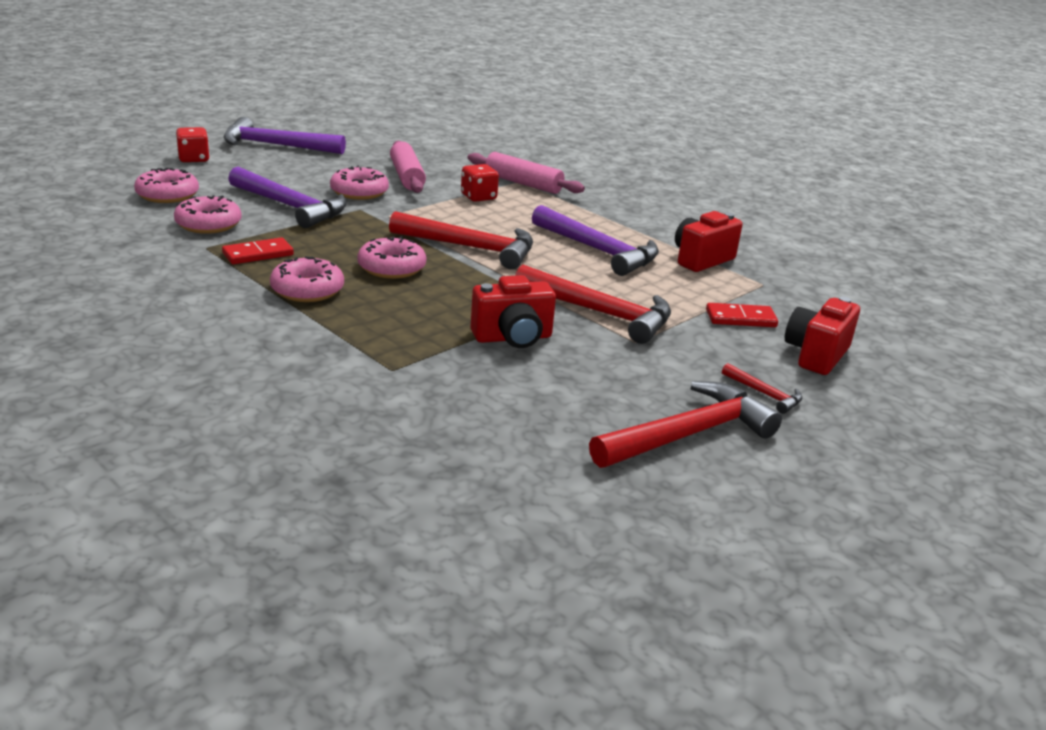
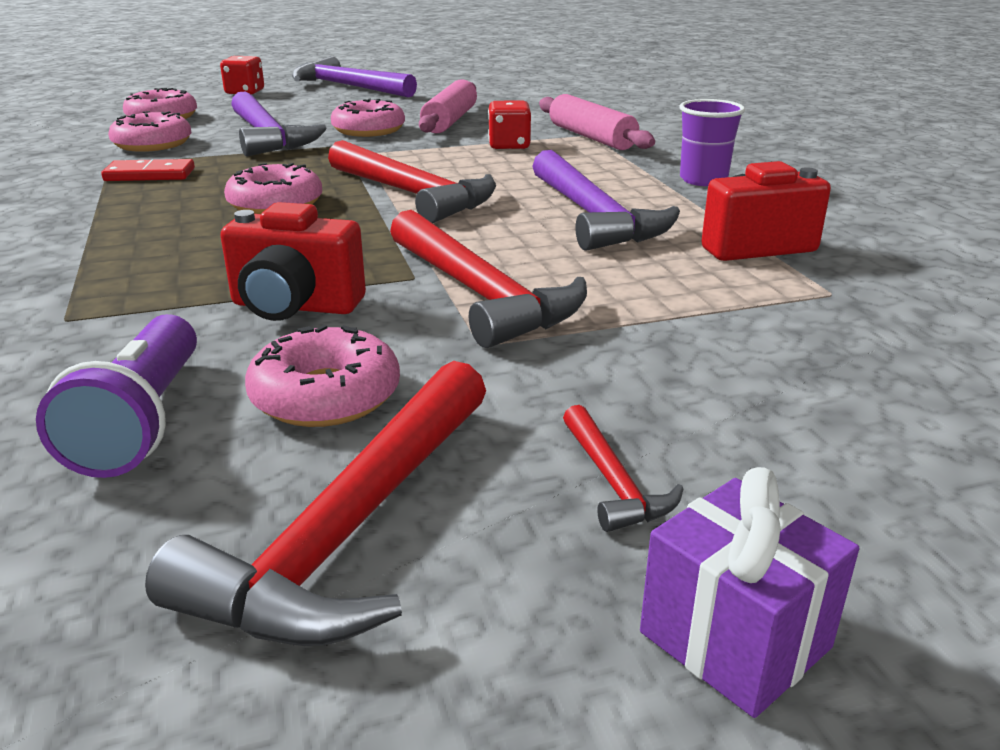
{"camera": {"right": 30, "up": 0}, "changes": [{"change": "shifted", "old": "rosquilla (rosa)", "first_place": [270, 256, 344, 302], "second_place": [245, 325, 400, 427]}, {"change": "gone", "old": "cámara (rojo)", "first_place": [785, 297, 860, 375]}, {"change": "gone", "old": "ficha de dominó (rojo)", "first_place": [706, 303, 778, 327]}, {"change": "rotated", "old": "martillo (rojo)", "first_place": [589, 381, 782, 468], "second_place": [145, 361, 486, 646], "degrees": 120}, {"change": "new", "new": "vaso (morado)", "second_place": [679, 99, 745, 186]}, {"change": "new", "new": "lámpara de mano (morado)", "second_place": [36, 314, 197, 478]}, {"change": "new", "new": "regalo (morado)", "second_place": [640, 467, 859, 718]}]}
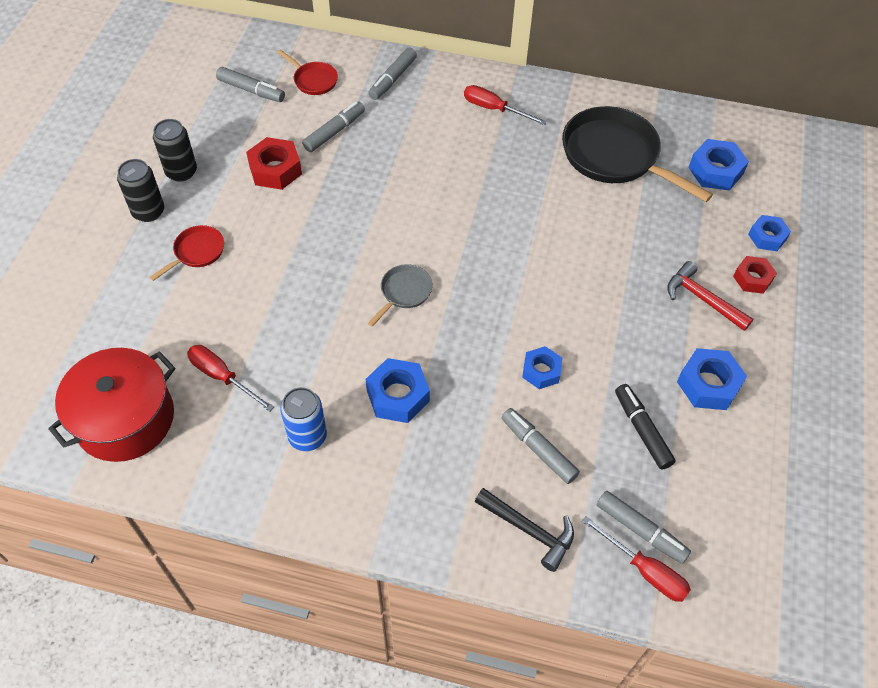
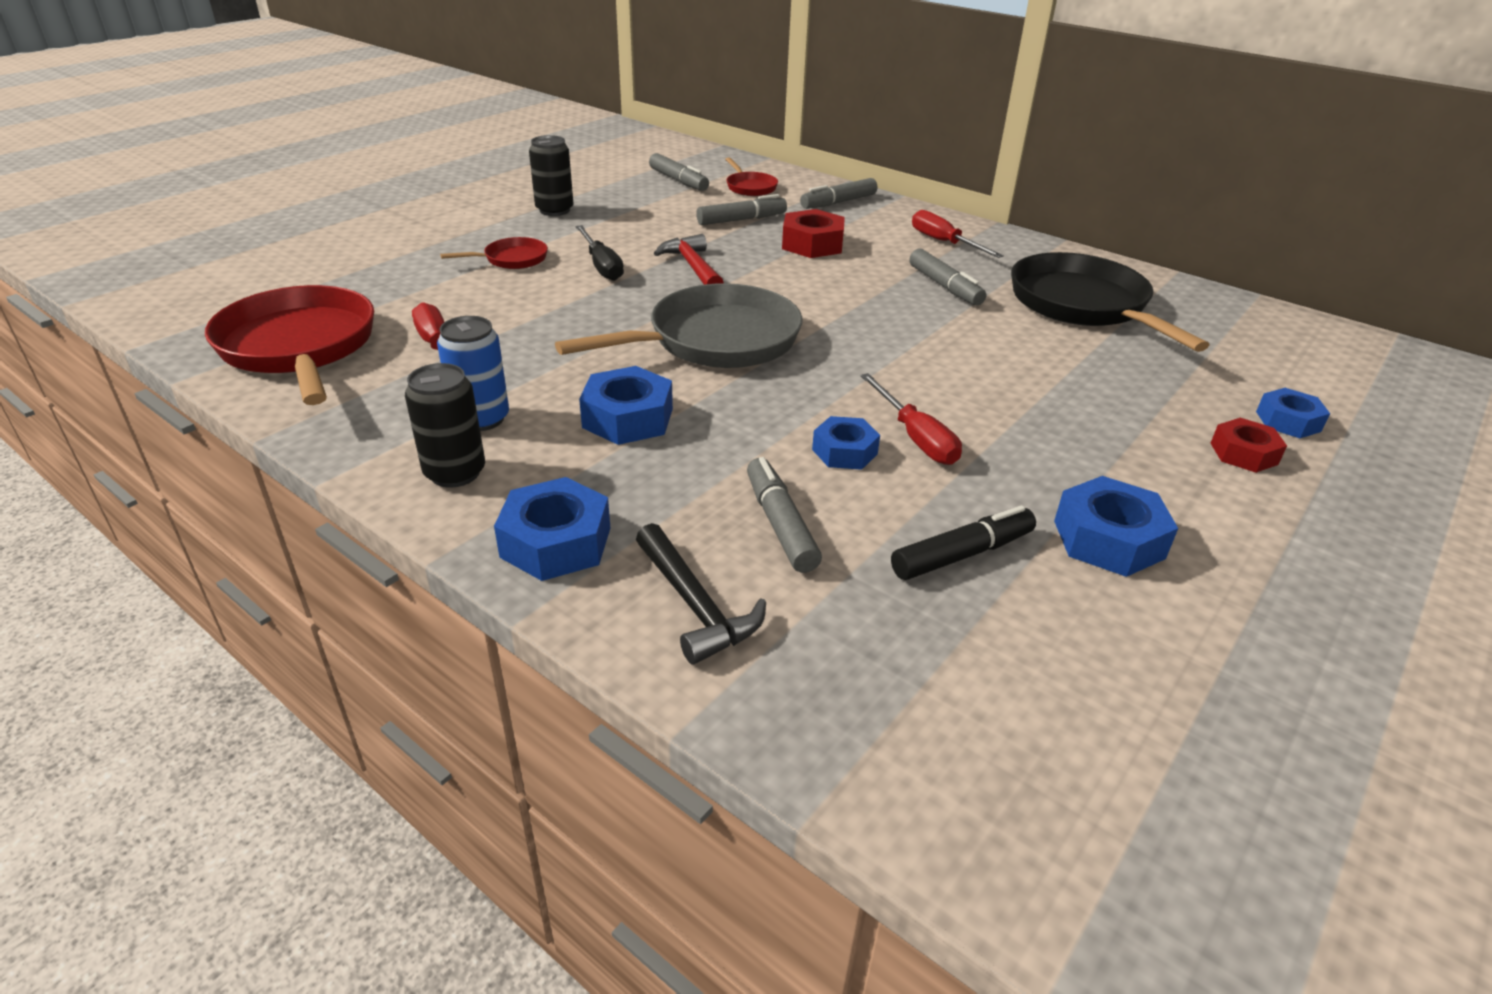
{"camera": {"right": 25, "up": -20}, "changes": [{"change": "shifted", "old": "tuerca (rojo)", "first_place": [246, 137, 302, 190], "second_place": [782, 209, 845, 258]}, {"change": "shifted", "old": "tuerca (azul)", "first_place": [688, 139, 749, 191], "second_place": [494, 477, 610, 581]}, {"change": "shifted", "old": "lata (negro)", "first_place": [117, 159, 164, 222], "second_place": [405, 363, 485, 488]}, {"change": "shifted", "old": "martillo (rojo)", "first_place": [667, 261, 753, 331], "second_place": [654, 234, 724, 285]}, {"change": "scaled", "old": "sartén (gris)", "first_place": [368, 264, 432, 327], "second_place": [555, 283, 803, 368], "factor": 2.1}, {"change": "swapped", "old": "olla (rojo)", "new": "sartén (rojo)", "first_place": [48, 348, 175, 462], "second_place": [205, 285, 374, 405]}, {"change": "rotated", "old": "rotulador (negro)", "first_place": [615, 384, 676, 470], "second_place": [891, 506, 1036, 580], "degrees": 60}, {"change": "shifted", "old": "rotulador (gris)", "first_place": [597, 491, 691, 564], "second_place": [909, 249, 986, 306]}, {"change": "shifted", "old": "destornillador (rojo)", "first_place": [582, 516, 691, 602], "second_place": [860, 373, 962, 465]}, {"change": "new", "new": "destornillador (negro)", "second_place": [575, 225, 624, 281]}]}
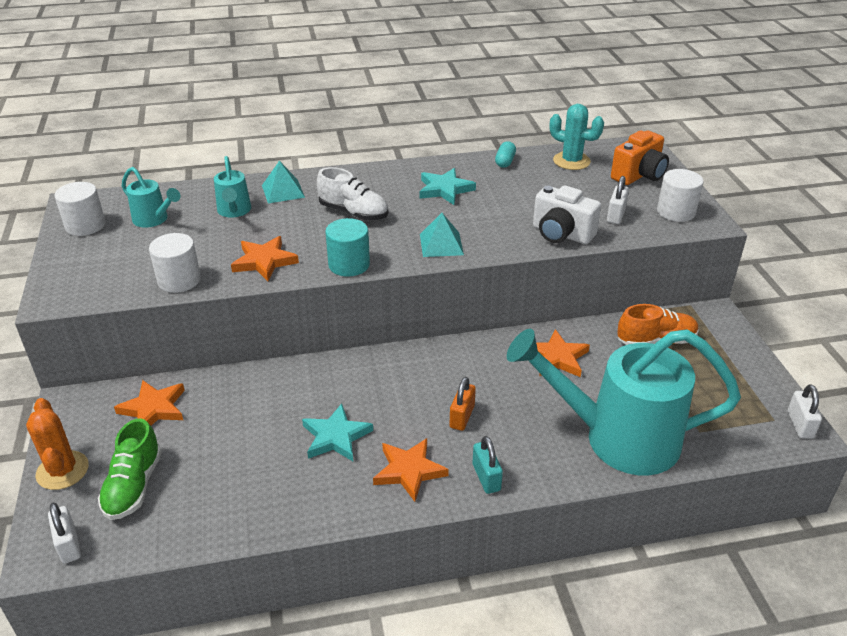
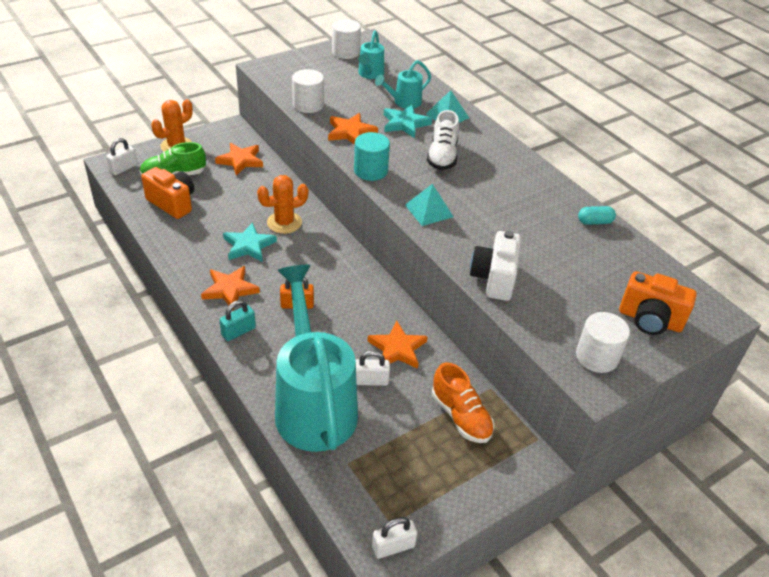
{"camera": {"right": 65, "up": 5}, "changes": [{"change": "gone", "old": "cactus (turquesa)", "first_place": [550, 104, 604, 170]}, {"change": "shifted", "old": "estrella (turquesa)", "first_place": [420, 168, 476, 205], "second_place": [384, 105, 432, 138]}, {"change": "shifted", "old": "candado (blanco)", "first_place": [607, 176, 629, 224], "second_place": [355, 350, 390, 386]}, {"change": "new", "new": "cámara (naranja)", "second_place": [141, 167, 194, 219]}, {"change": "new", "new": "cactus (naranja)", "second_place": [257, 175, 308, 234]}]}
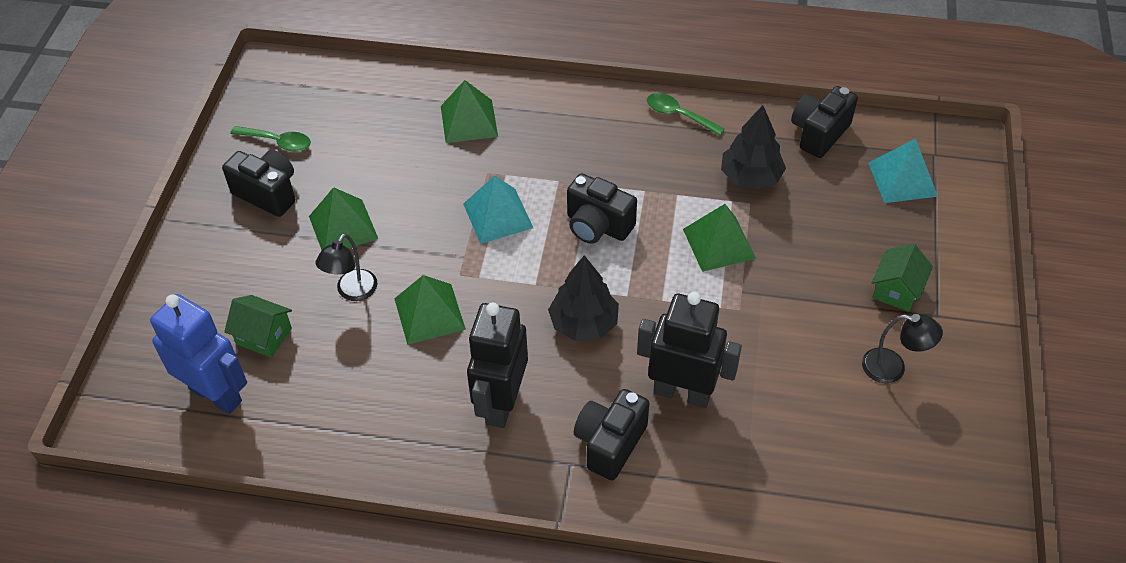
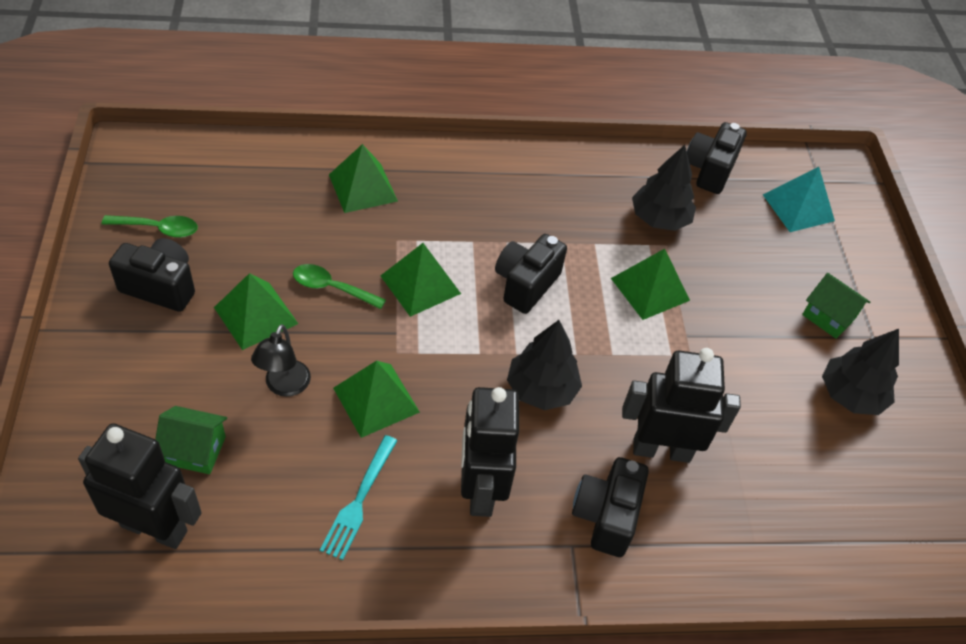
{"camera": {"right": -20, "up": 0}, "changes": [{"change": "shifted", "old": "cuchara (verde)", "first_place": [647, 93, 725, 136], "second_place": [293, 264, 386, 309]}, {"change": "rotated", "old": "cámara (negro)", "first_place": [567, 173, 637, 244], "second_place": [495, 234, 567, 314], "degrees": 105}, {"change": "repainted", "old": "pirámide (turquesa)", "new": "pirámide (verde)", "first_place": [463, 175, 533, 244], "second_place": [381, 243, 461, 317]}, {"change": "rotated", "old": "casa (verde)", "first_place": [871, 243, 933, 312], "second_place": [802, 273, 870, 339], "degrees": -60}, {"change": "repainted", "old": "robot (azul)", "new": "robot (negro)", "first_place": [150, 294, 247, 414], "second_place": [78, 423, 202, 549]}, {"change": "swapped", "old": "lámpara (negro)", "new": "árbol (negro)", "first_place": [862, 314, 943, 383], "second_place": [822, 329, 899, 415]}, {"change": "new", "new": "tenedor (turquesa)", "second_place": [320, 435, 398, 560]}]}
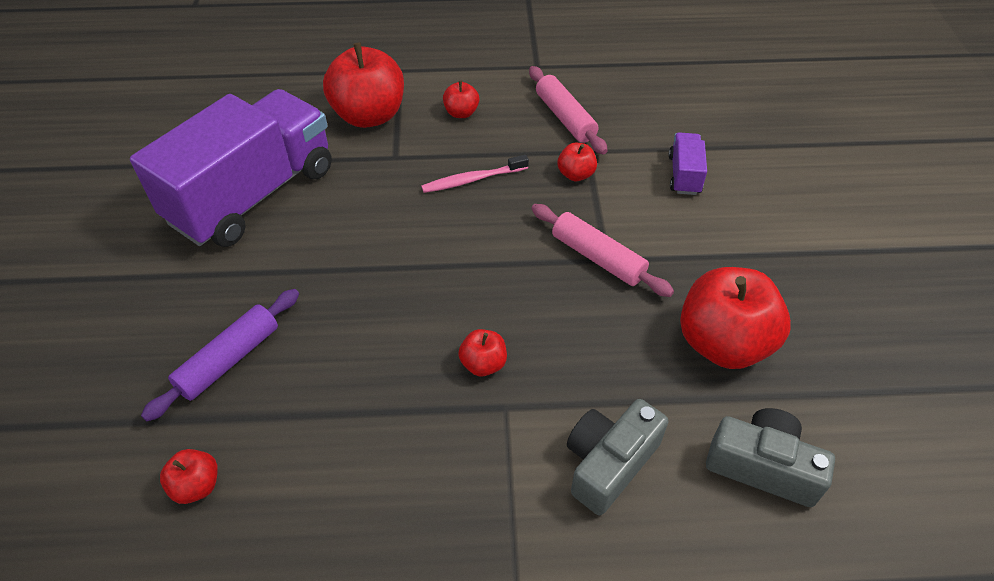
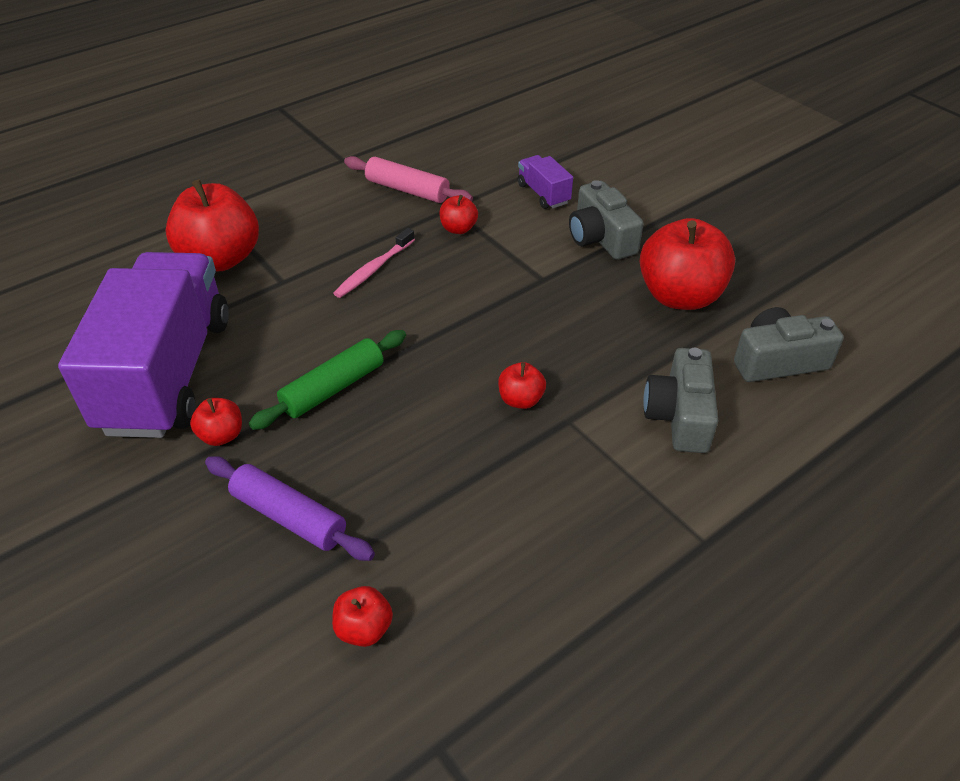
{"camera": {"right": -35, "up": -5}, "changes": [{"change": "shifted", "old": "manzana (rojo)", "first_place": [443, 81, 479, 118], "second_place": [190, 398, 242, 446]}, {"change": "gone", "old": "rodillo (rosa)", "first_place": [531, 204, 674, 297]}, {"change": "rotated", "old": "rodillo (morado)", "first_place": [141, 289, 299, 422], "second_place": [205, 456, 375, 561], "degrees": -60}, {"change": "new", "new": "cámara (gris)", "second_place": [569, 180, 643, 260]}, {"change": "new", "new": "rodillo (verde)", "second_place": [249, 330, 406, 430]}]}
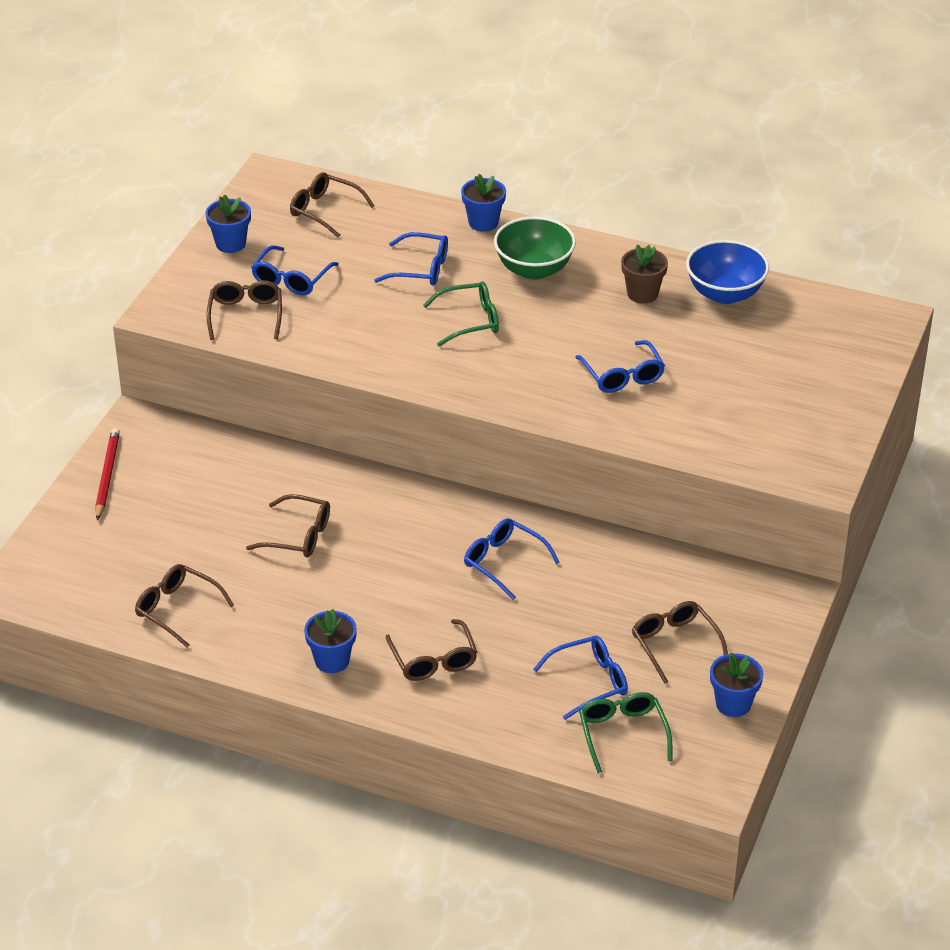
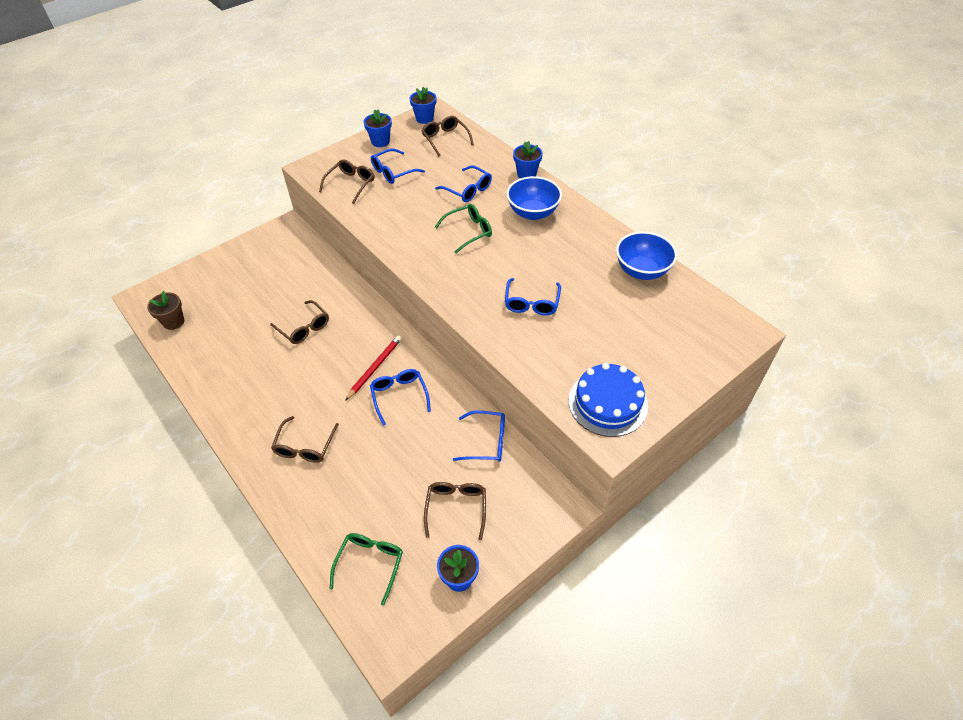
{"camera": {"right": 30, "up": 10}, "changes": [{"change": "repainted", "old": "cuenco (verde)", "new": "cuenco (azul)", "first_place": [494, 216, 576, 280], "second_place": [506, 176, 562, 220]}, {"change": "shifted", "old": "maceta (marrón)", "first_place": [621, 245, 668, 304], "second_place": [147, 291, 184, 330]}, {"change": "rotated", "old": "gafas (verde)", "first_place": [423, 281, 499, 346], "second_place": [435, 204, 492, 253], "degrees": -45}, {"change": "shifted", "old": "lápiz (rojo)", "first_place": [95, 428, 120, 520], "second_place": [345, 335, 402, 401]}, {"change": "gone", "old": "gafas (marrón)", "first_place": [135, 564, 234, 648]}, {"change": "shifted", "old": "maceta (azul)", "first_place": [304, 609, 357, 673], "second_place": [410, 87, 436, 124]}, {"change": "shifted", "old": "gafas (azul)", "first_place": [533, 636, 628, 720], "second_place": [453, 411, 505, 462]}, {"change": "new", "new": "tarta (azul)", "second_place": [569, 363, 648, 437]}]}
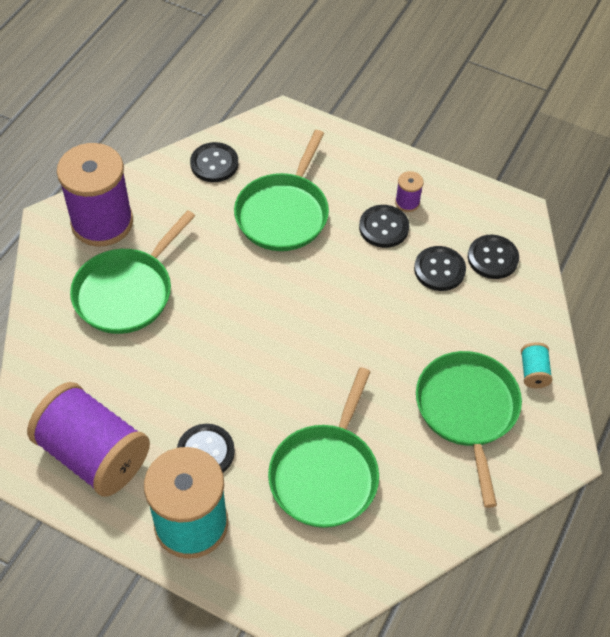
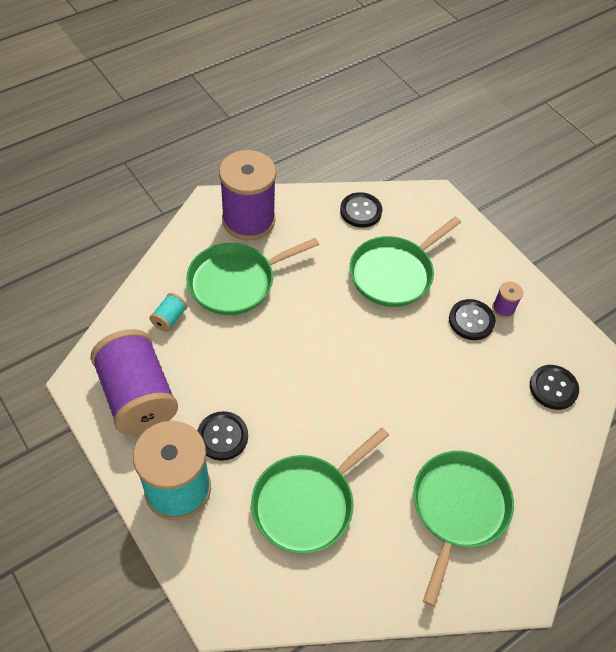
{"camera": {"right": 25, "up": 0}, "changes": [{"change": "gone", "old": "botón (negro)", "first_place": [414, 246, 466, 291]}, {"change": "shifted", "old": "carrete (turquesa)", "first_place": [521, 342, 553, 388], "second_place": [150, 293, 187, 332]}]}
